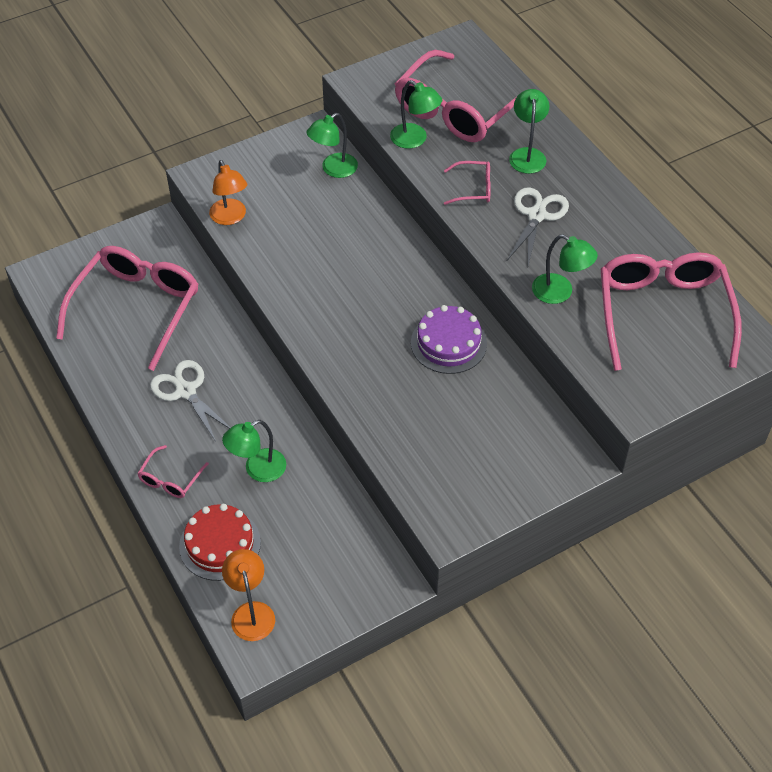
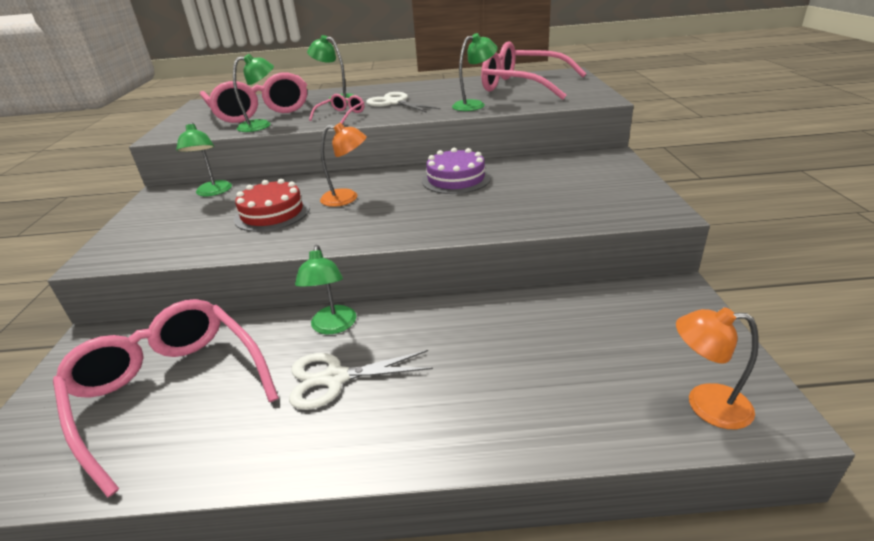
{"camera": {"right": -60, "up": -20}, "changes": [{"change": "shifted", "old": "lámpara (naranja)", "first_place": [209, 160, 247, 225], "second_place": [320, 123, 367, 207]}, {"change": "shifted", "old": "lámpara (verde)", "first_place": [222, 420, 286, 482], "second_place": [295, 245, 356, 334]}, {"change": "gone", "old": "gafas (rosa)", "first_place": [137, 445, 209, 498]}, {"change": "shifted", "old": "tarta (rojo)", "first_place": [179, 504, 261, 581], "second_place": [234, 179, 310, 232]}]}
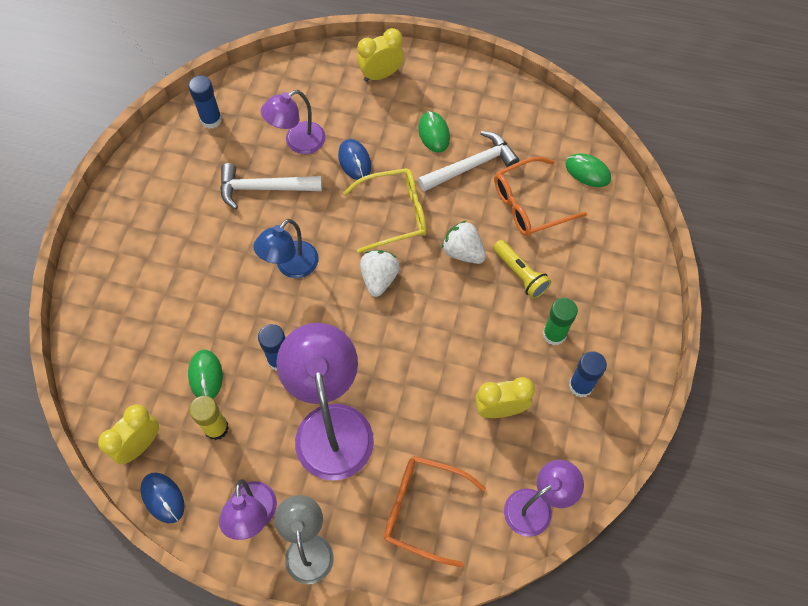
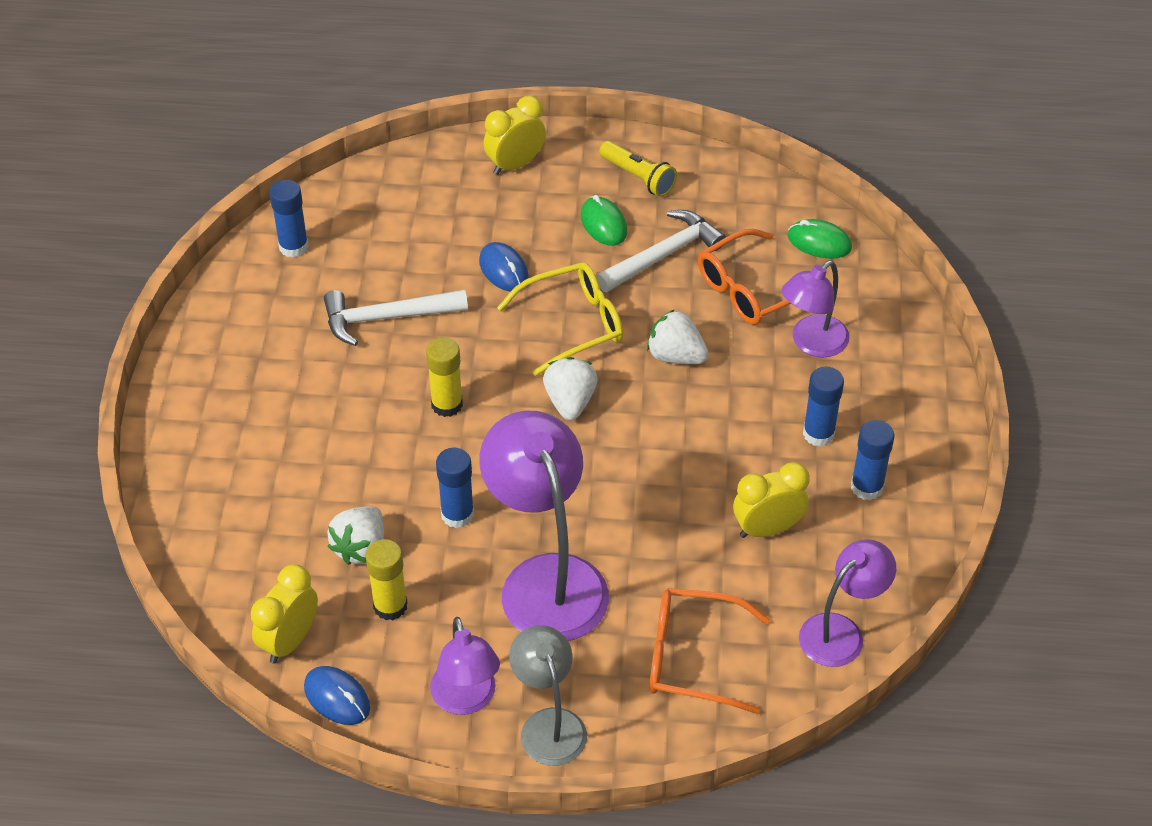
{"camera": {"right": -10, "up": -15}, "changes": [{"change": "shifted", "old": "lámpara (morado)", "first_place": [261, 90, 326, 154], "second_place": [782, 260, 850, 357]}, {"change": "swapped", "old": "lámpara (azul)", "new": "barra de pegamento (amarillo)", "first_place": [253, 219, 318, 278], "second_place": [426, 337, 463, 417]}, {"change": "shifted", "old": "lámpara de mano (amarillo)", "first_place": [493, 240, 552, 299], "second_place": [599, 141, 677, 197]}, {"change": "repainted", "old": "barra de pegamento (verde)", "new": "barra de pegamento (azul)", "first_place": [543, 298, 578, 345], "second_place": [803, 366, 844, 447]}, {"change": "swapped", "old": "ratón (verde)", "new": "fresa (blanco)", "first_place": [188, 350, 223, 399], "second_place": [327, 506, 384, 565]}]}
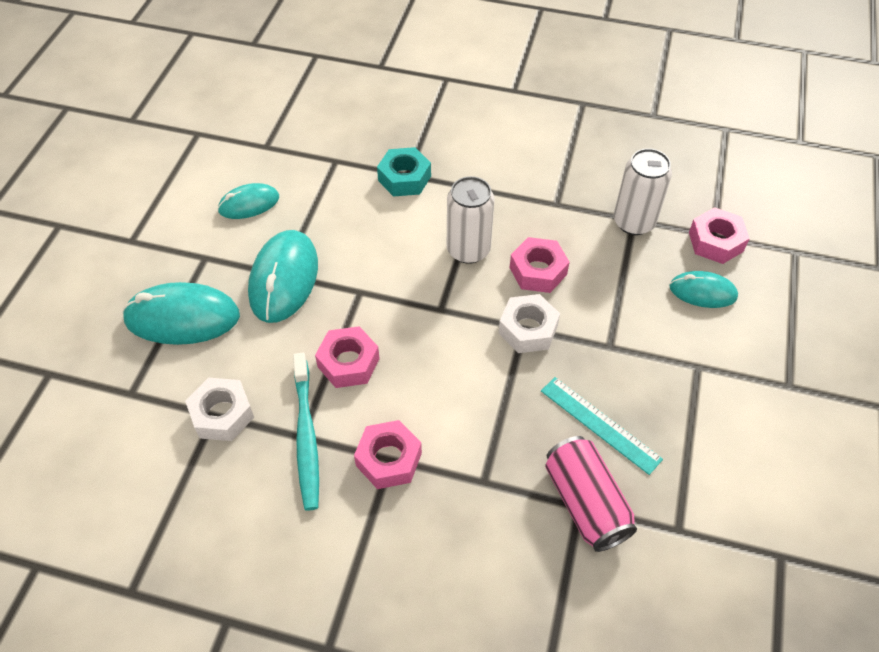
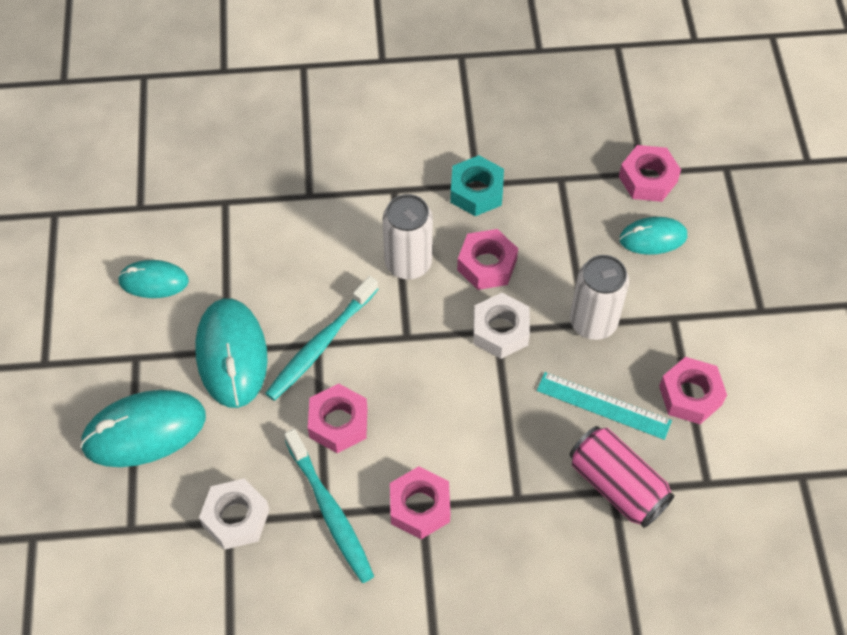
{"camera": {"right": -20, "up": 5}, "changes": [{"change": "shifted", "old": "tuerca (turquesa)", "first_place": [377, 147, 431, 197], "second_place": [450, 155, 504, 216]}, {"change": "shifted", "old": "lata (blanco)", "first_place": [614, 148, 672, 235], "second_place": [570, 255, 629, 340]}, {"change": "rotated", "old": "ratón (turquesa)", "first_place": [217, 183, 279, 219], "second_place": [118, 260, 189, 298], "degrees": 45}, {"change": "new", "new": "cepillo de dientes (turquesa)", "second_place": [265, 276, 378, 401]}, {"change": "new", "new": "tuerca (rosa)", "second_place": [659, 357, 727, 424]}]}
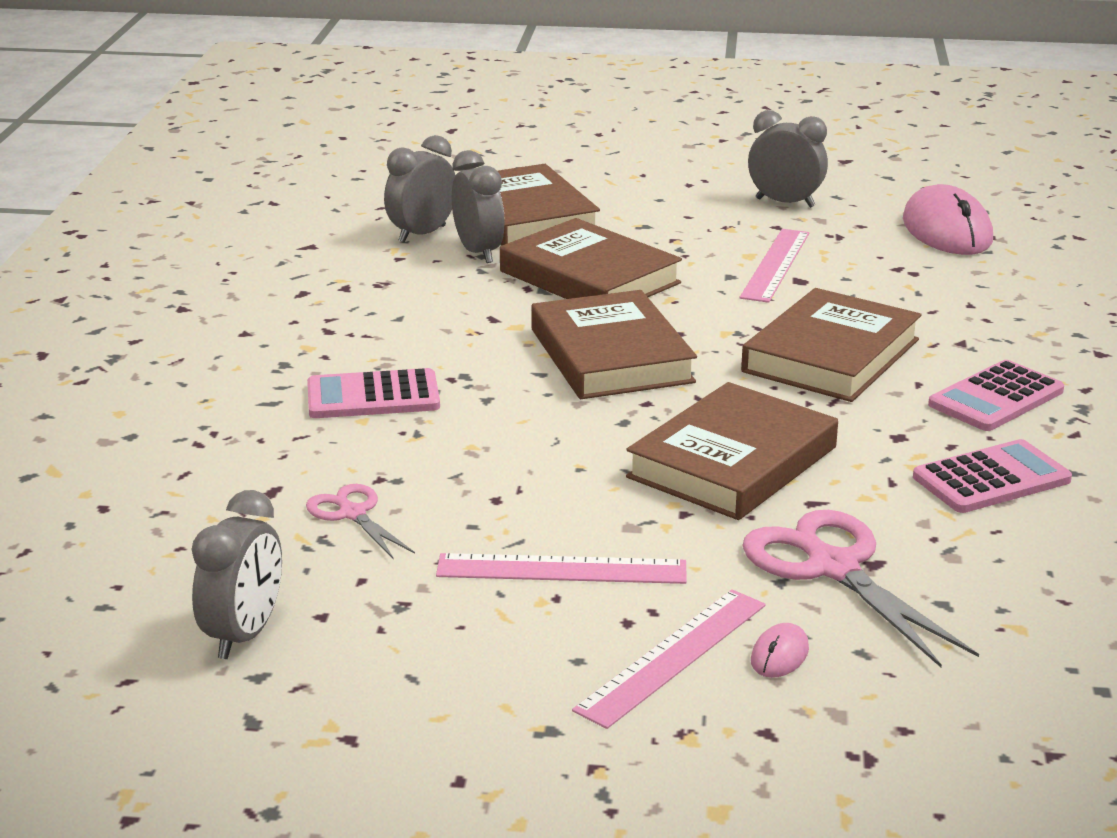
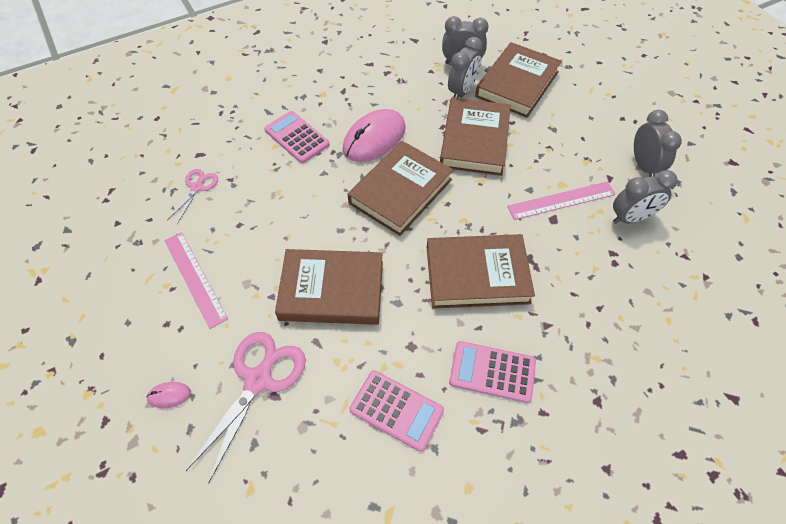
{"camera": {"right": 55, "up": 30}, "changes": [{"change": "shifted", "old": "ratón (rosa)", "first_place": [903, 184, 993, 255], "second_place": [342, 109, 406, 162]}, {"change": "shifted", "old": "despertador (gris)", "first_place": [191, 490, 282, 659], "second_place": [613, 170, 678, 224]}, {"change": "gone", "old": "regla (rosa)", "first_place": [572, 589, 766, 729]}]}
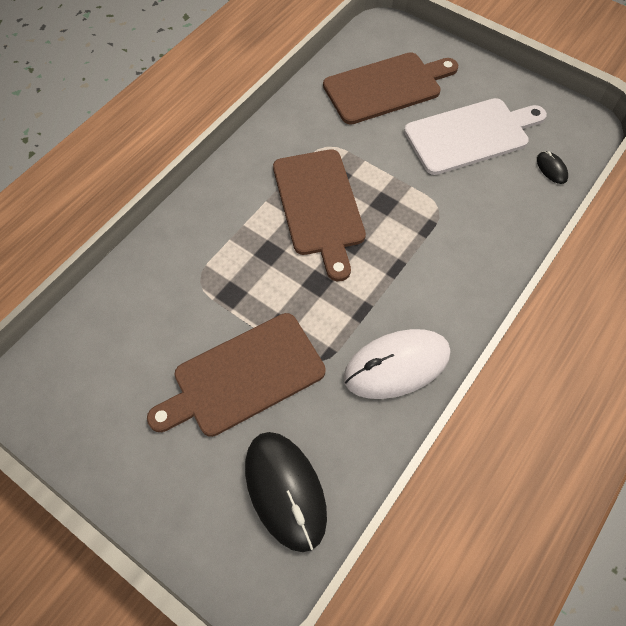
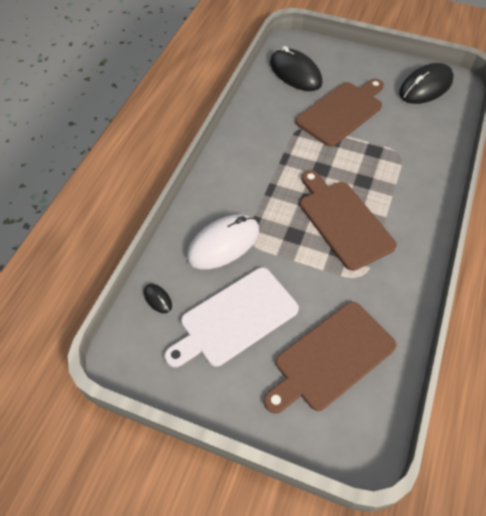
{"camera": {"right": 165, "up": -5}, "changes": [{"change": "shifted", "old": "ratón (blanco)", "first_place": [343, 329, 450, 399], "second_place": [187, 214, 259, 269]}, {"change": "new", "new": "ratón (negro)", "second_place": [399, 63, 454, 104]}]}
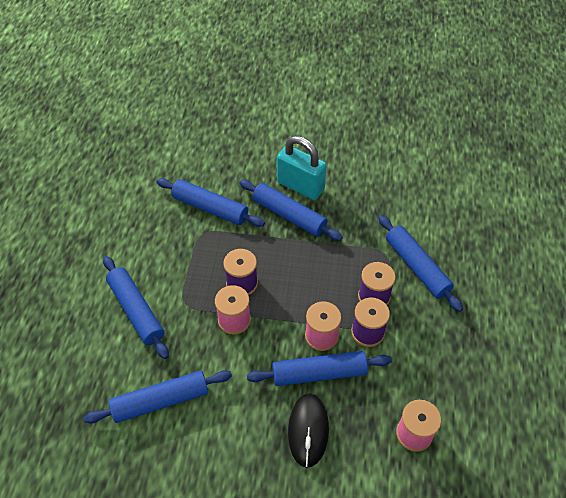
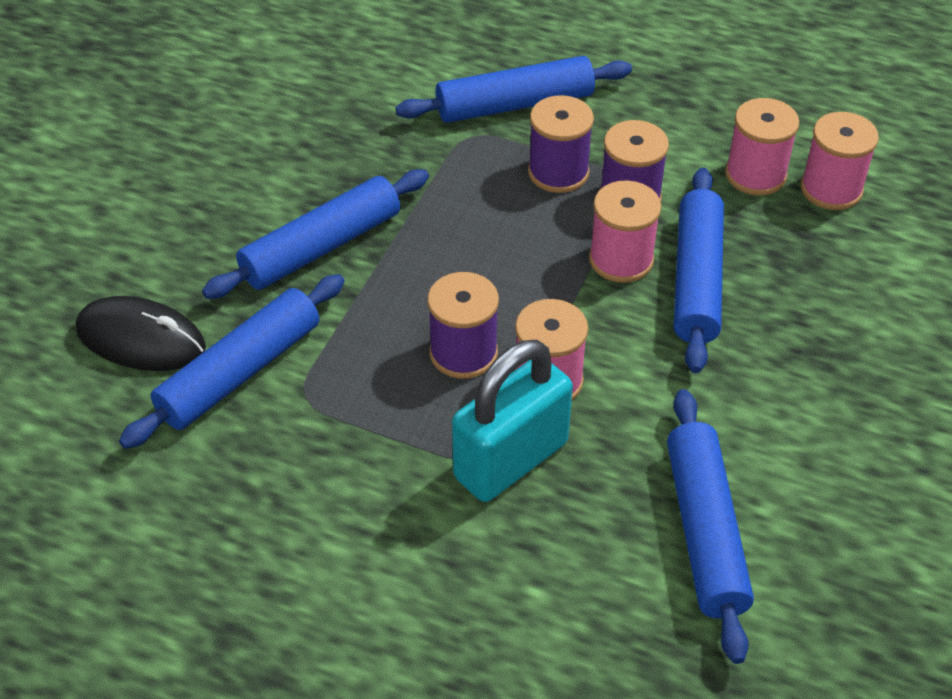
{"camera": {"right": -75, "up": -5}, "changes": [{"change": "shifted", "old": "candado (turquesa)", "first_place": [277, 136, 327, 200], "second_place": [452, 340, 573, 502]}, {"change": "gone", "old": "rodillo (azul)", "first_place": [103, 256, 169, 359]}, {"change": "shifted", "old": "ratón (negro)", "first_place": [288, 393, 329, 468], "second_place": [76, 296, 206, 371]}, {"change": "new", "new": "carrete (rosa)", "second_place": [725, 98, 799, 195]}]}
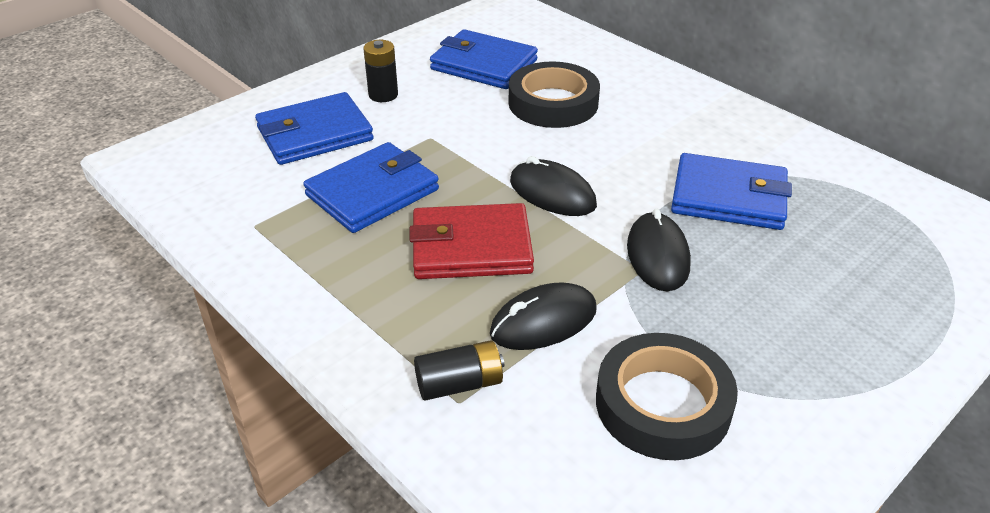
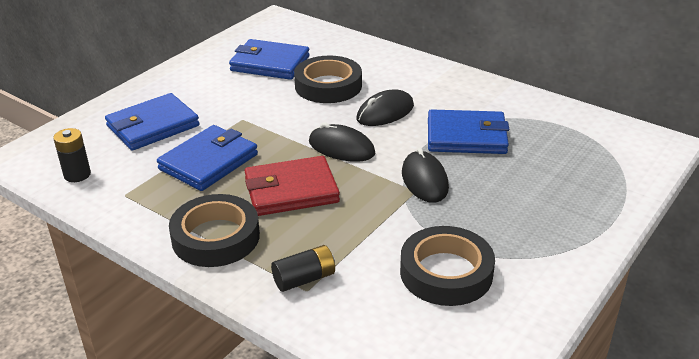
{"camera": {"right": -10, "up": -5}, "changes": [{"change": "shifted", "old": "pila (negro)", "first_place": [363, 40, 398, 102], "second_place": [53, 128, 91, 182]}, {"change": "shifted", "old": "ratón (negro)", "first_place": [490, 282, 597, 350], "second_place": [356, 90, 414, 126]}, {"change": "new", "new": "cinta adhesiva (negro)", "second_place": [169, 194, 260, 267]}]}
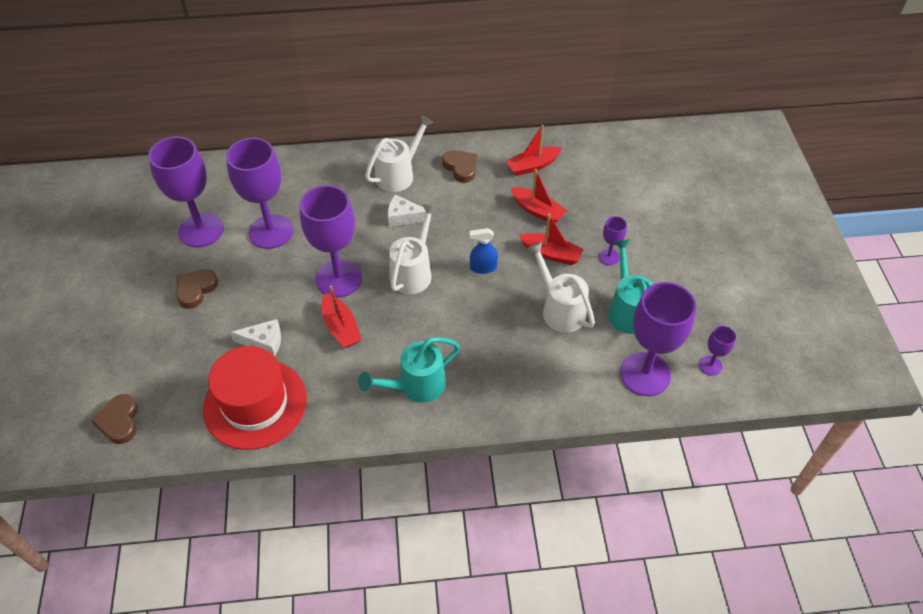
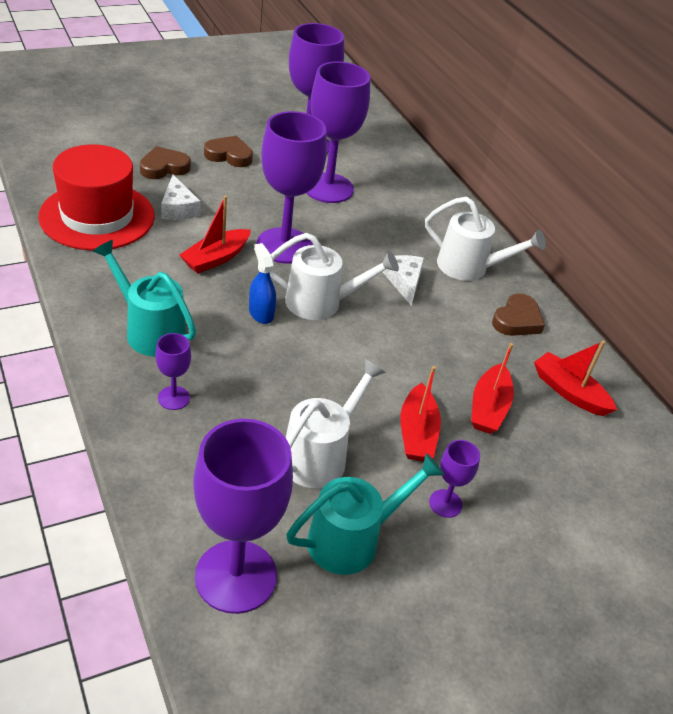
{"camera": {"right": 65, "up": -10}, "changes": [{"change": "shifted", "old": "pulverizador (azul)", "first_place": [469, 228, 498, 274], "second_place": [249, 243, 276, 324]}, {"change": "shifted", "old": "copa (morado)", "first_place": [699, 326, 736, 376], "second_place": [156, 333, 191, 410]}, {"change": "shifted", "old": "corazón (marrón)", "first_place": [91, 394, 138, 444], "second_place": [140, 146, 191, 179]}]}
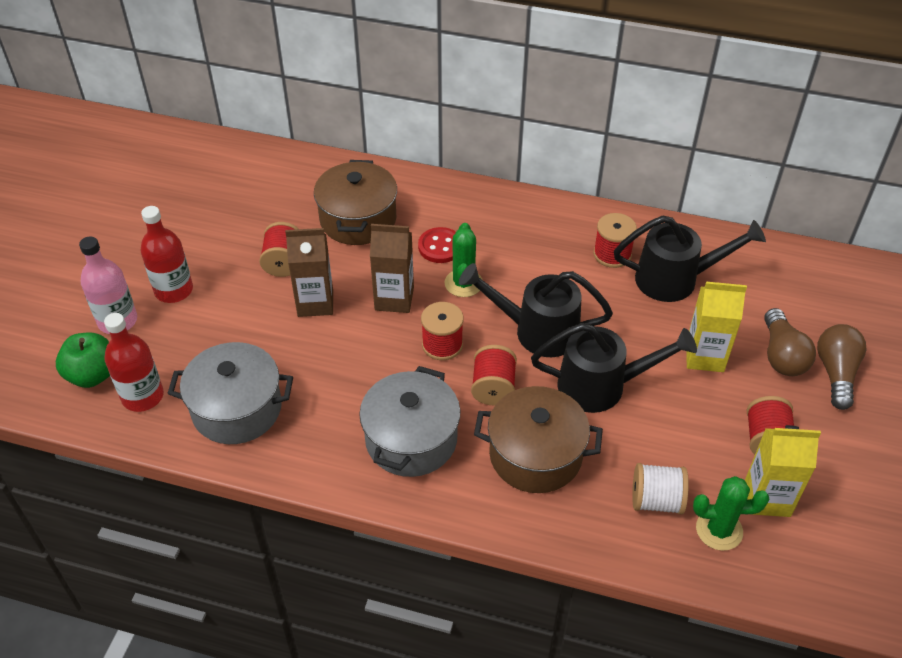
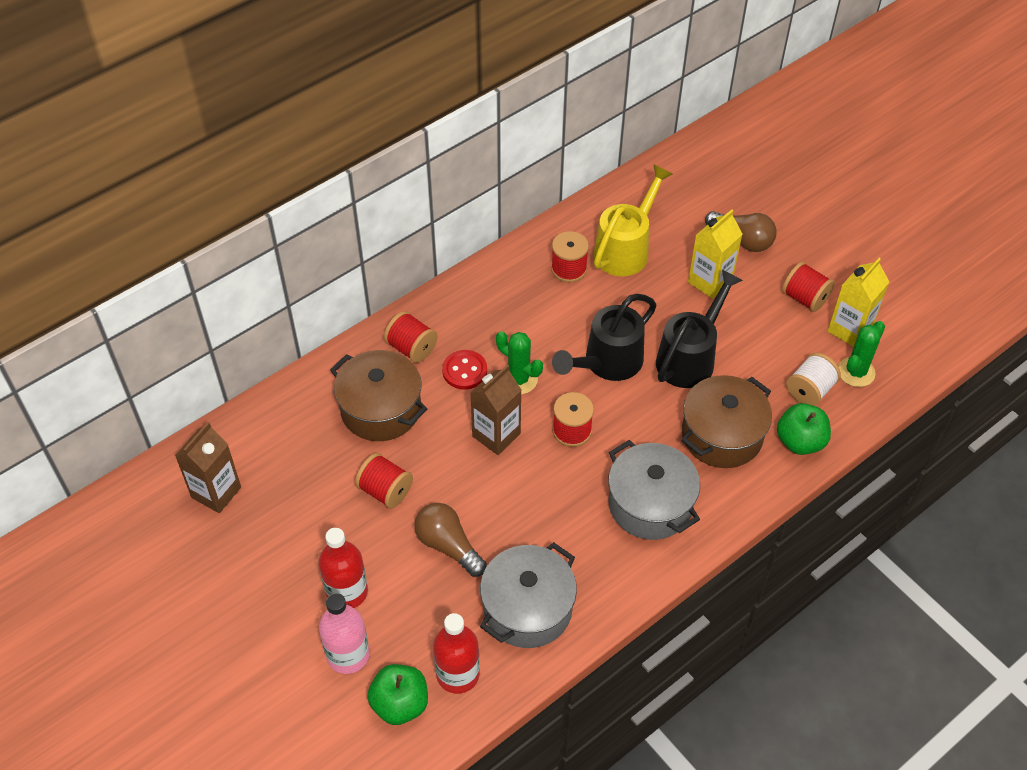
{"camera": {"right": -55, "up": 5}, "changes": [{"change": "repainted", "old": "regadera (negro)", "new": "regadera (amarillo)", "first_place": [614, 216, 766, 302], "second_place": [594, 164, 673, 276]}, {"change": "shifted", "old": "cartón de leche (marrón)", "first_place": [285, 228, 333, 317], "second_place": [175, 422, 241, 513]}, {"change": "shifted", "old": "bombilla (marrón)", "first_place": [817, 324, 867, 410], "second_place": [414, 503, 487, 577]}, {"change": "shifted", "old": "carrete (rojo)", "first_place": [471, 345, 517, 406], "second_place": [384, 311, 438, 363]}, {"change": "new", "new": "manzana (verde)", "second_place": [777, 403, 831, 455]}]}
